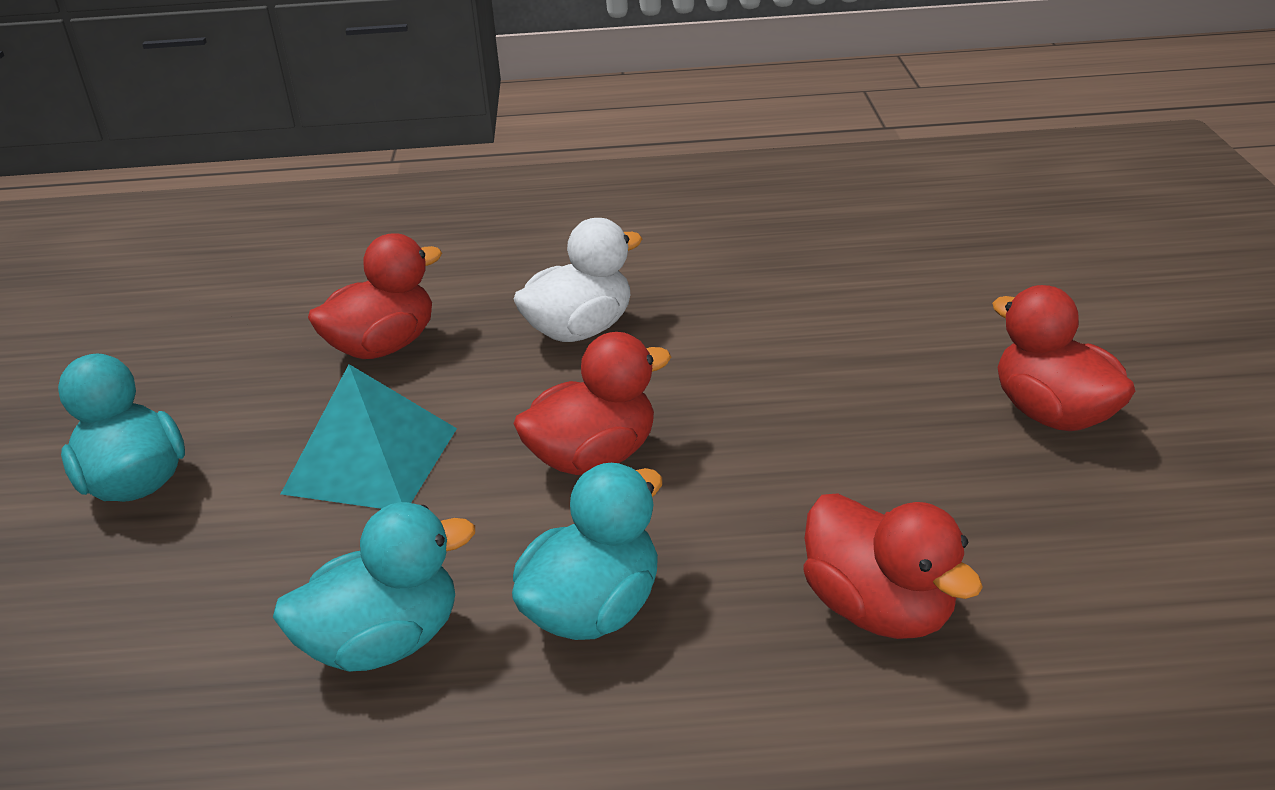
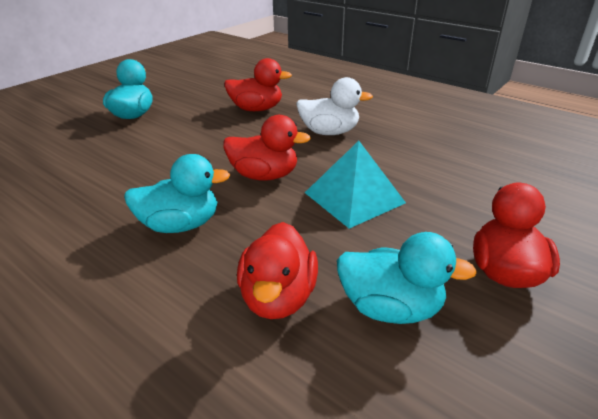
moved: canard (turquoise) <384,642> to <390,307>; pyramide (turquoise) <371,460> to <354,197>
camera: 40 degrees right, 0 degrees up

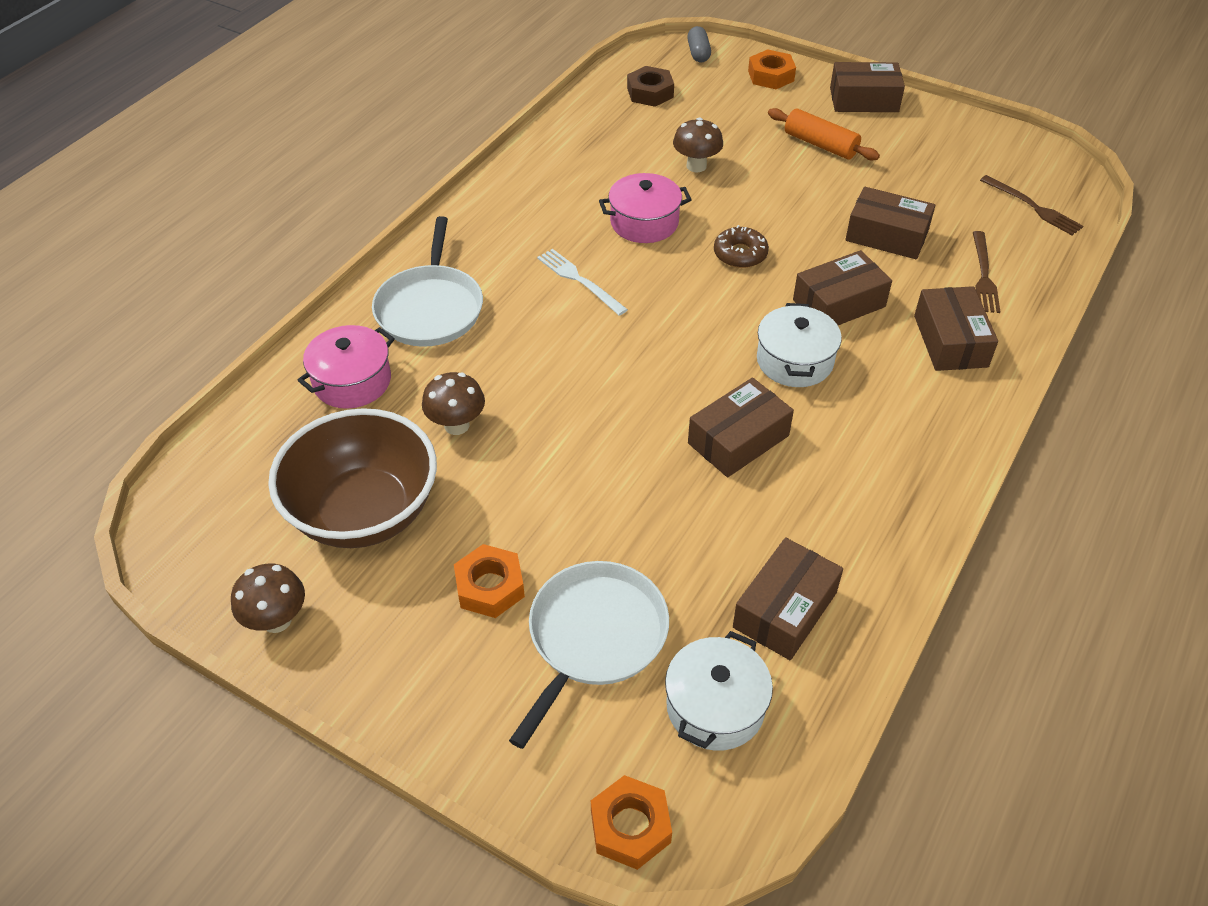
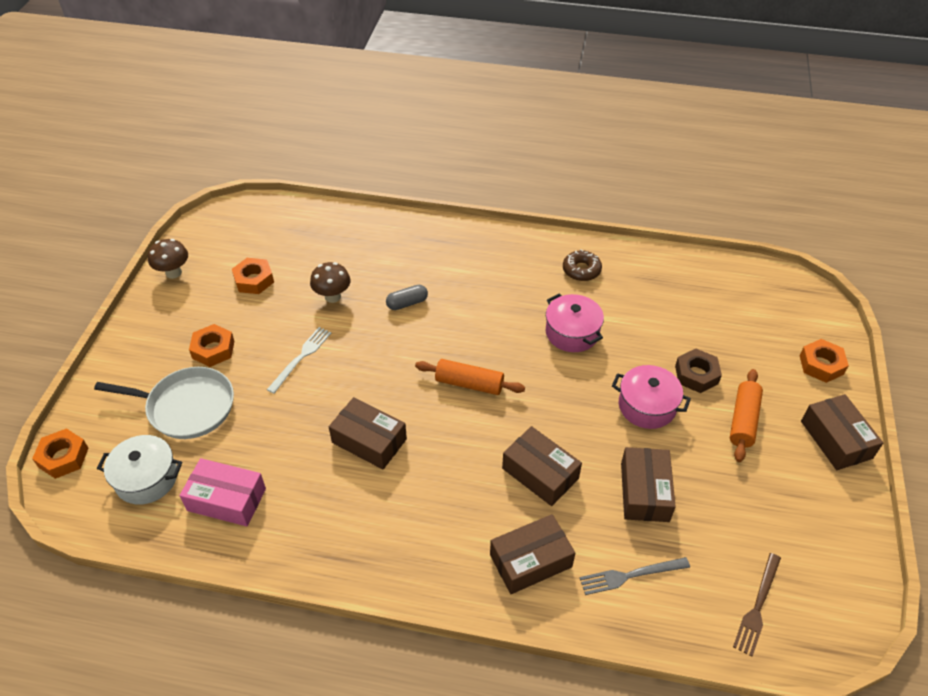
removed: poêle (blanc) <430,308>; champignon (marron) <696,166>; marmite (blanc) <794,361>
added: rouleau à pâtisserie (orange) <469,384>
moved: marmite (rose) <352,381> to <647,406>; fourchette (blanc) <579,280> to <301,357>; écrou (marron) <650,93> to <696,375>; gélule (gris) <698,53> to <407,303>; beignet (marron) <740,254> to <581,270>
replaced: bol (marron) <364,512> to écrou (orange) <254,280>
recoloured: boîte (marron) <785,609> to boîte (rose) <226,499>; fourchette (marron) <983,275> to fourchette (gris) <630,575>
camera: 70 degrees right, 0 degrees up

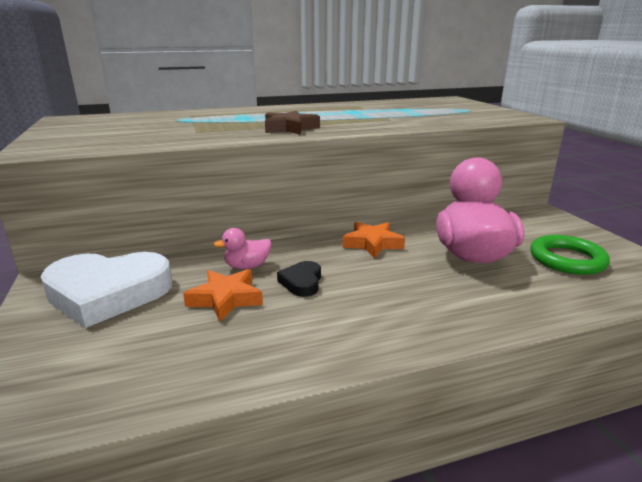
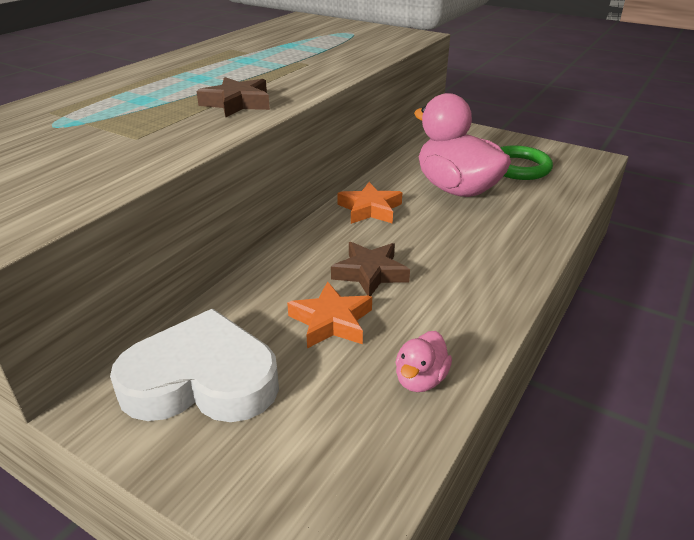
moved: canard (rose) <247,266> to <420,379>
replaced: cœur (noir) <302,282> to étoile (marron) <370,273>
turned: cœur (blanc) <108,293> = <201,380> 135 degrees counterclockwise
camera: 40 degrees left, 10 degrees up

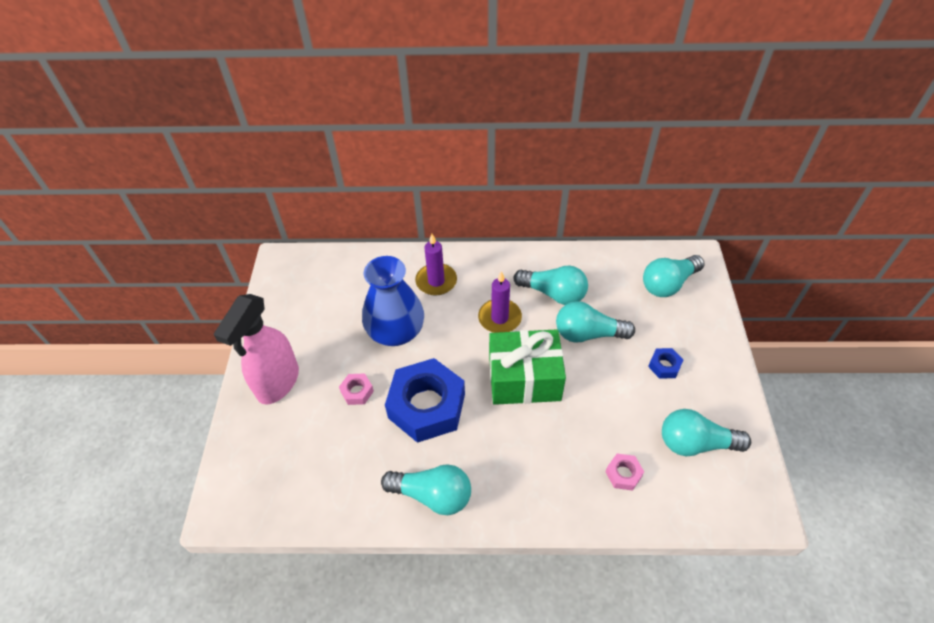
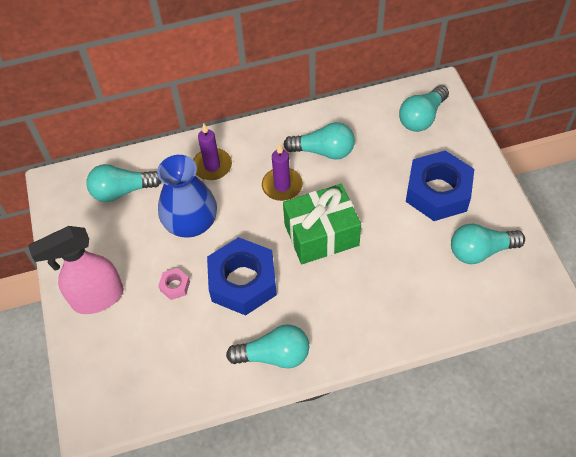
removed: écrou (rose) <623,474>
moved: ampoule (turquoise) <588,334> to <122,191>
turned: vaporisateur (rose) <277,383> = <97,298> 60 degrees clockwise
resized: écrou (bleu) <664,366> = <438,192> x2.39
camera: 15 degrees left, 5 degrees up

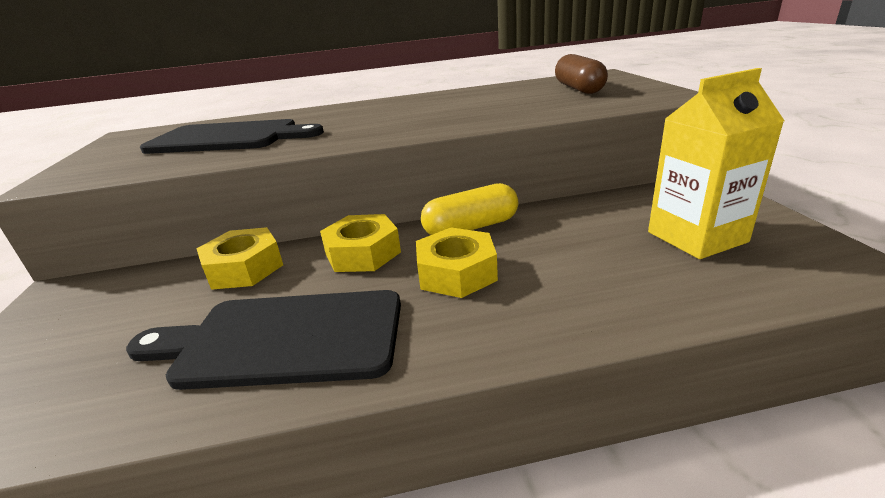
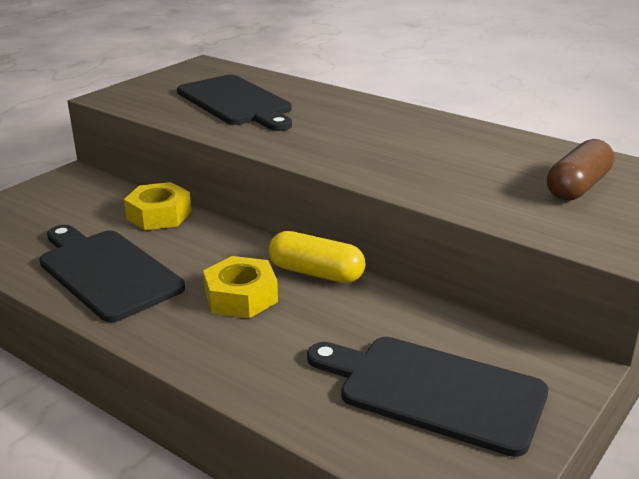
removed: écrou (jaune) <363,253>
replaced: brique de lait (jaune) <696,237> to planche à découper (noir) <433,391>
camera: 45 degrees right, 0 degrees up

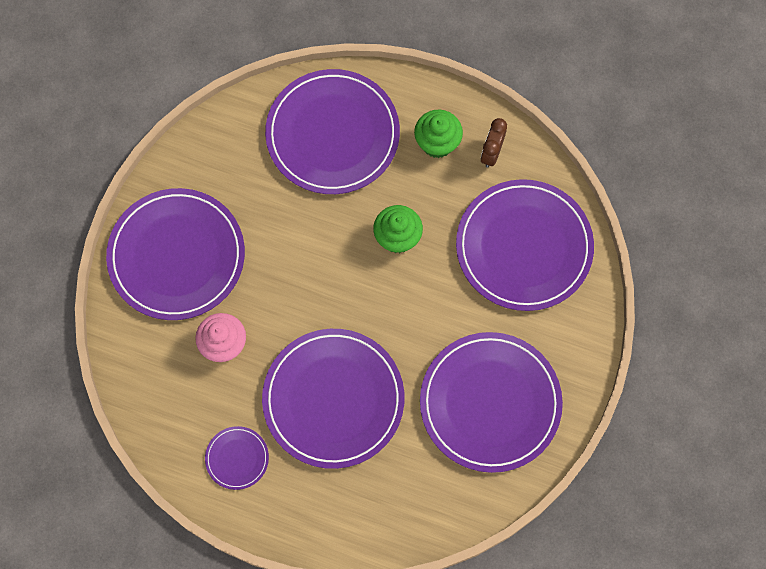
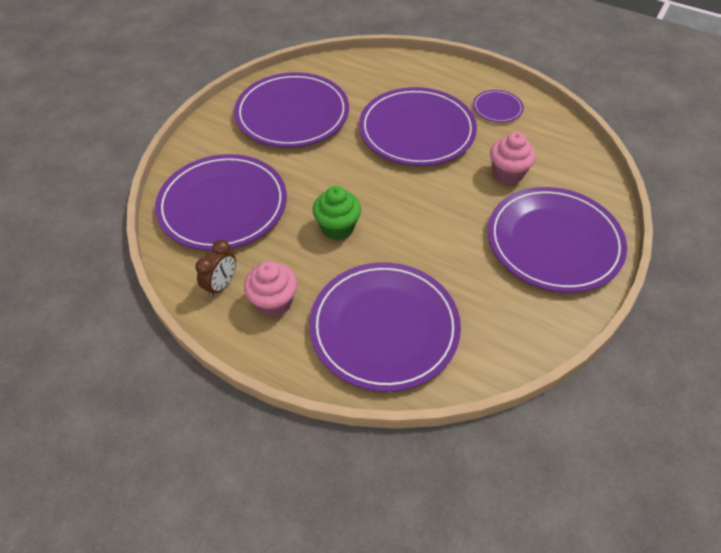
recoloured: muffin (vert) <437,143> to muffin (rose) <274,302>
camera: 170 degrees left, 20 degrees down

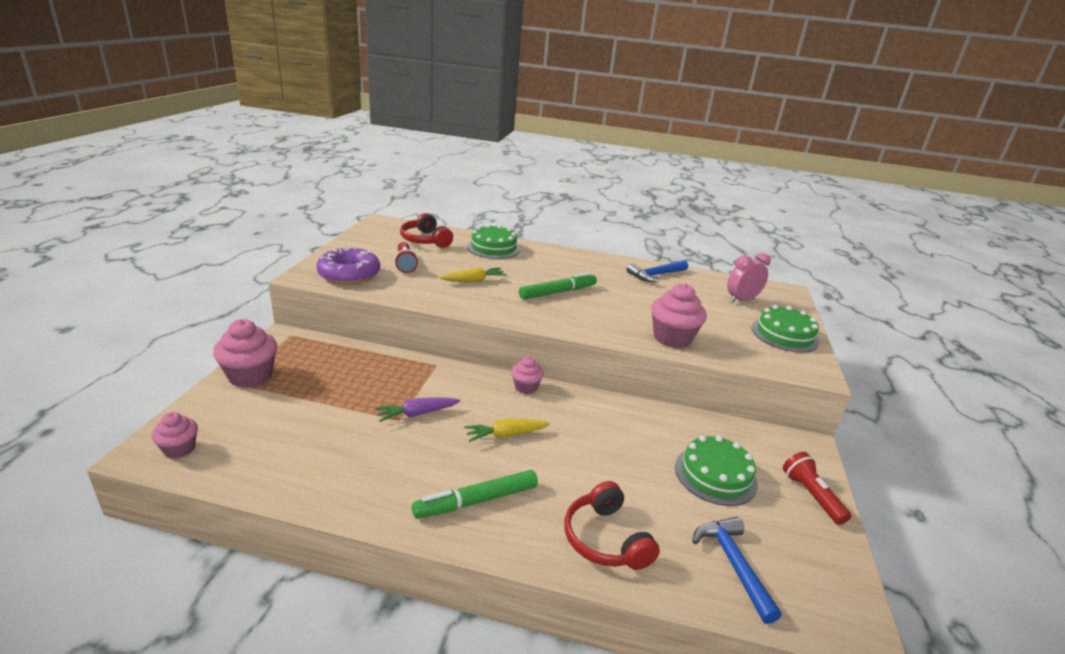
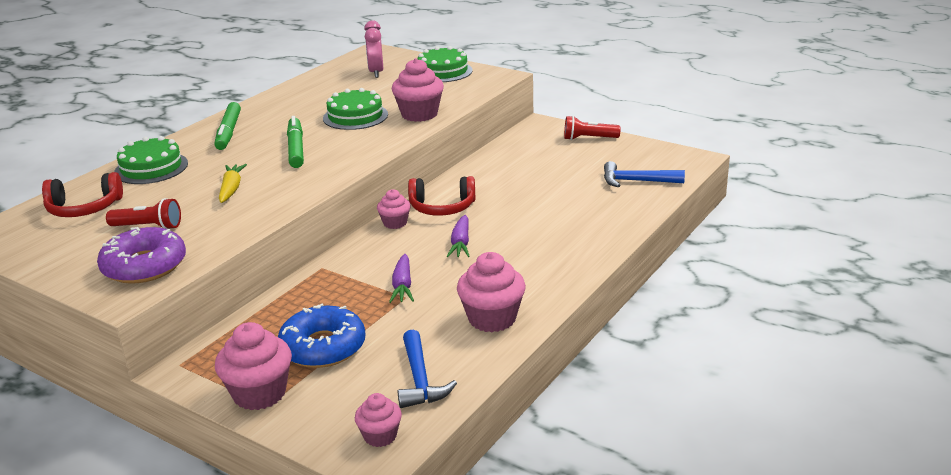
added: beignet (bleu) <323,347>; muffin (rose) <492,318>
moved: feutre (vert) <477,501> to <229,132>; casque audio (rouge) <605,539> to <442,207>; marteau (bleu) <656,275> to <420,379>; gâteau (vert) <715,475> to <355,116>
recoloured: carotte (jaune) <505,435> to carotte (violet) <460,243>
camera: 65 degrees left, 0 degrees up

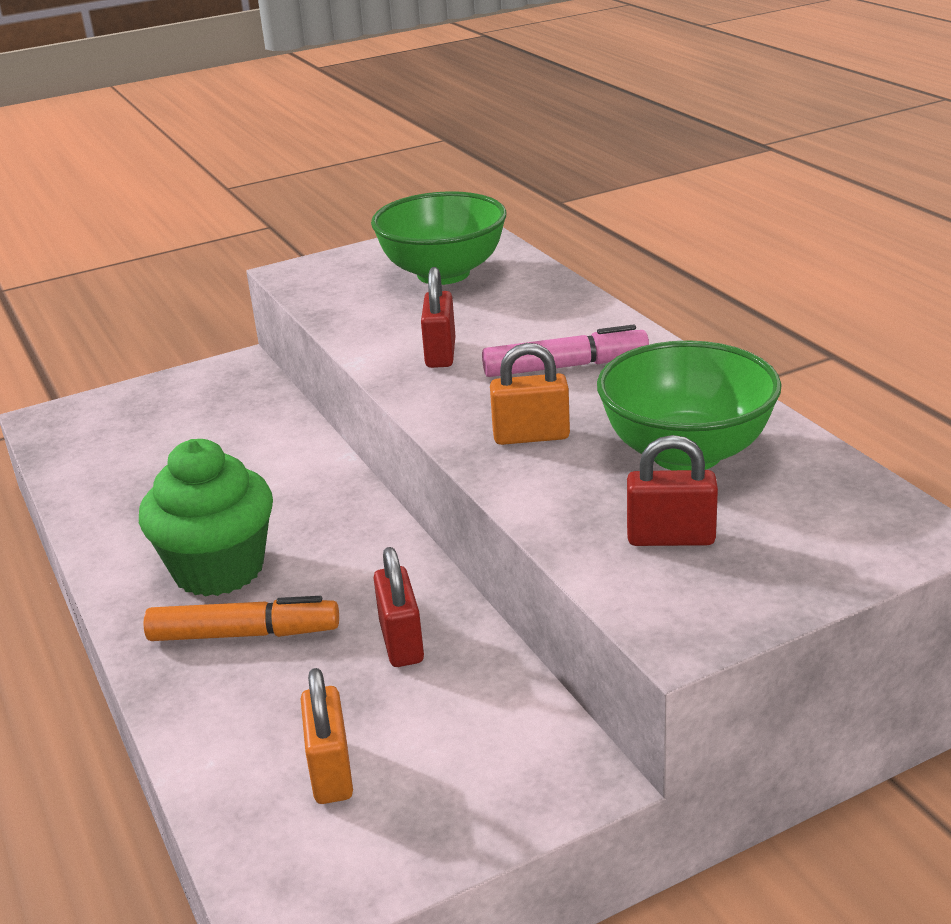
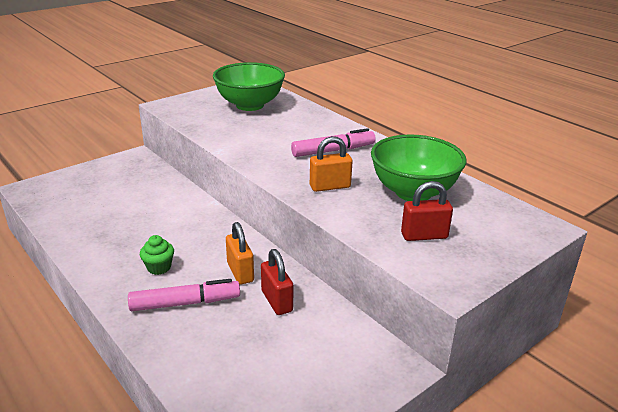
removed: cadenas (rouge) <440,354>
moved: cadenas (orange) <331,772> to <240,272>
recoloured: feutre (orange) <244,634> to feutre (rose) <185,303>
resized: muffin (vert) <219,569> = <159,267> x0.46
camera: 15 degrees left, 0 degrees up

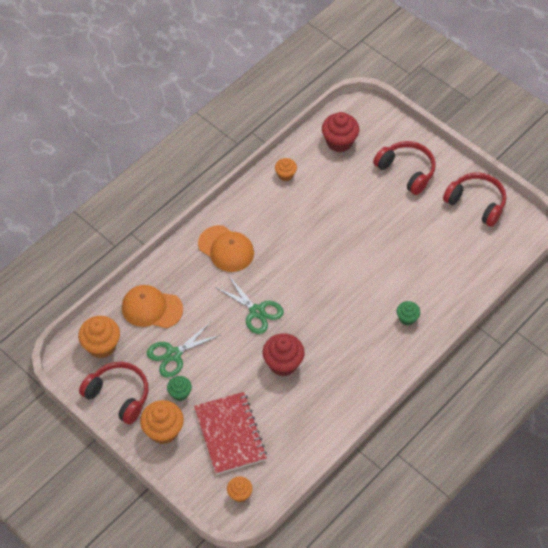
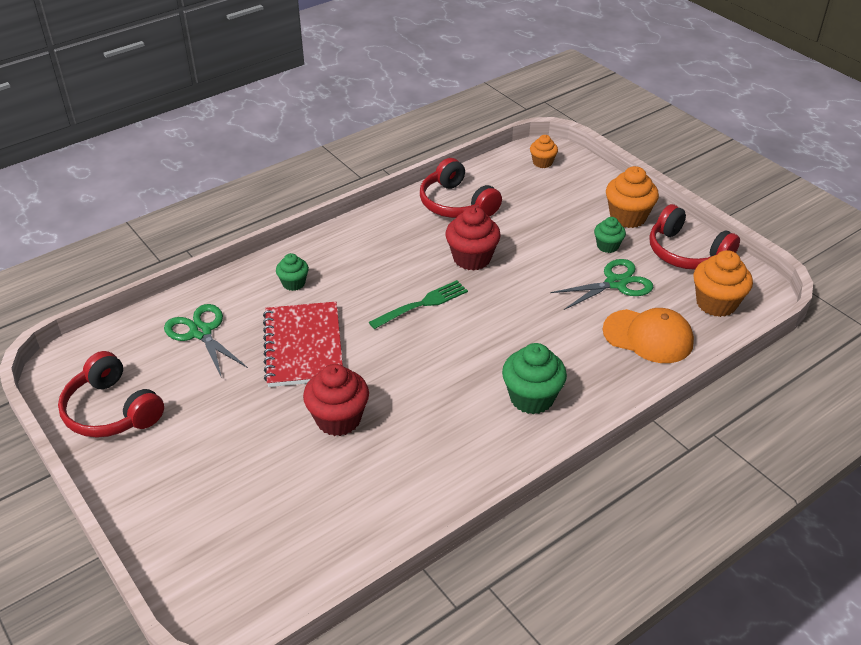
removed: muffin (orange) <285,175>
added: fourchette (vert) <422,304>
moved: carnet (rouge) <230,434> to <303,346>; ciseaux (vert) <257,311> to <201,332>; muffin (rouge) <339,142> to <338,419>; casque audio (rouge) <406,171> to <457,204>
replaced: casquette (orange) <226,249> to muffin (vert) <531,398>
camera: 170 degrees left, 15 degrees down

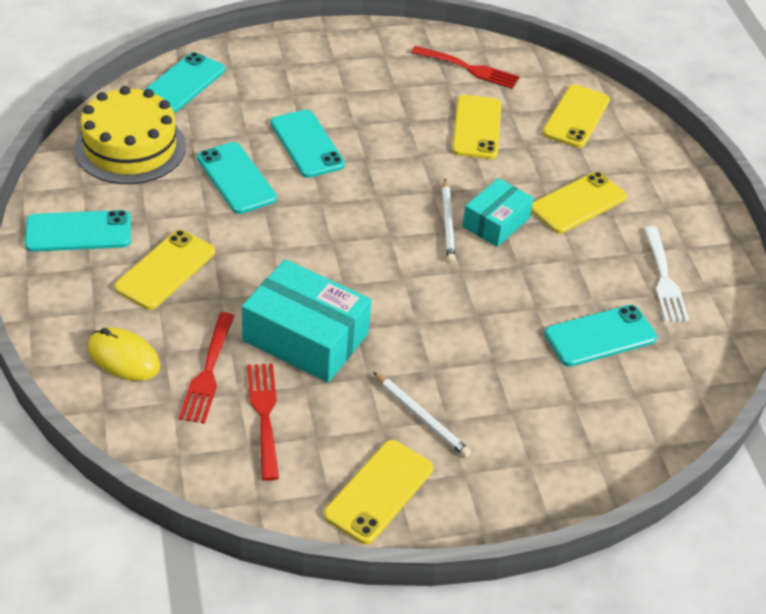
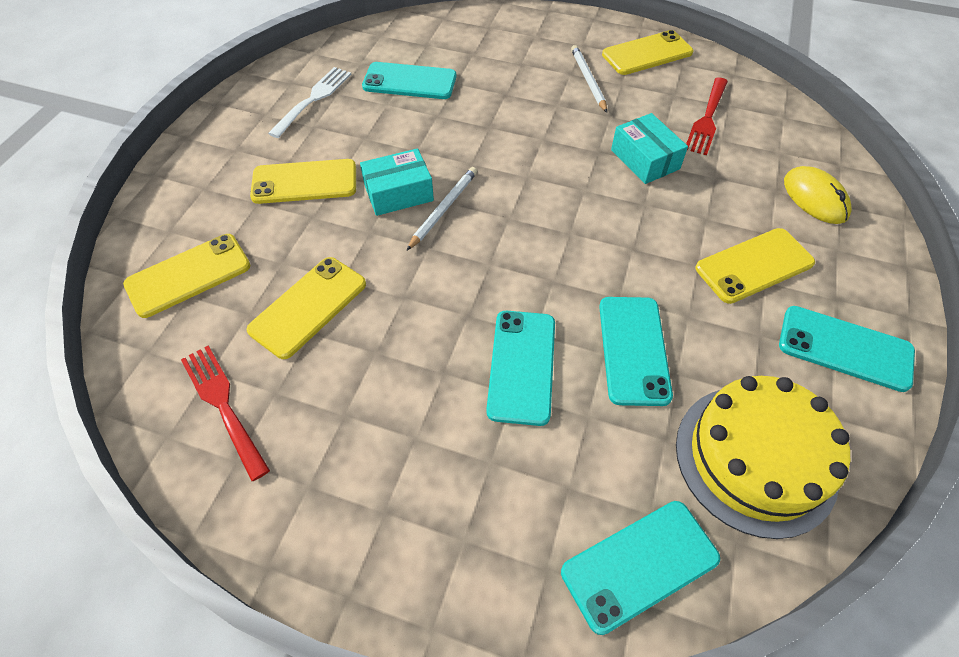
removed: fourchette (rouge) <208,372>
resized: boîte (turquoise) <305,337> = <644,159> x0.62
camera: 145 degrees left, 10 degrees up

